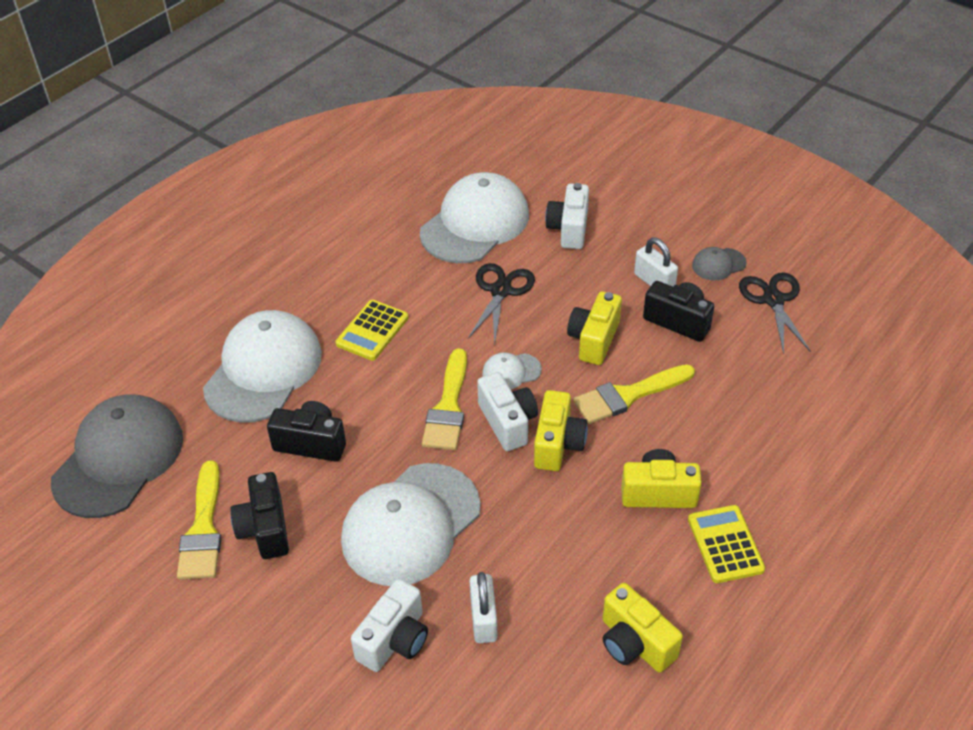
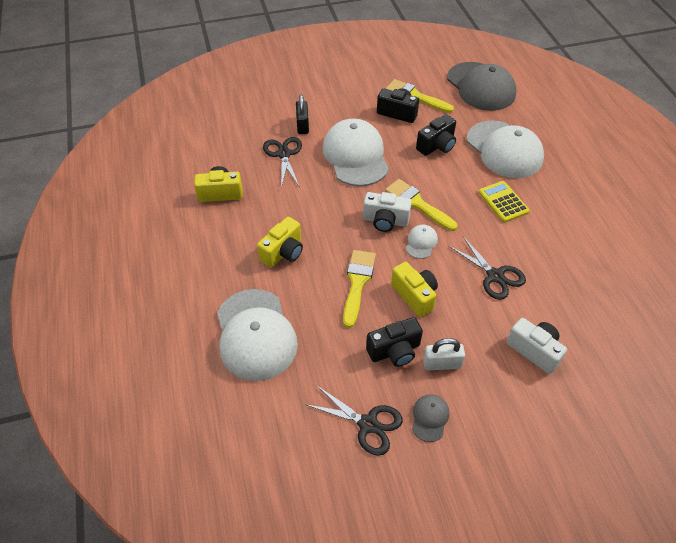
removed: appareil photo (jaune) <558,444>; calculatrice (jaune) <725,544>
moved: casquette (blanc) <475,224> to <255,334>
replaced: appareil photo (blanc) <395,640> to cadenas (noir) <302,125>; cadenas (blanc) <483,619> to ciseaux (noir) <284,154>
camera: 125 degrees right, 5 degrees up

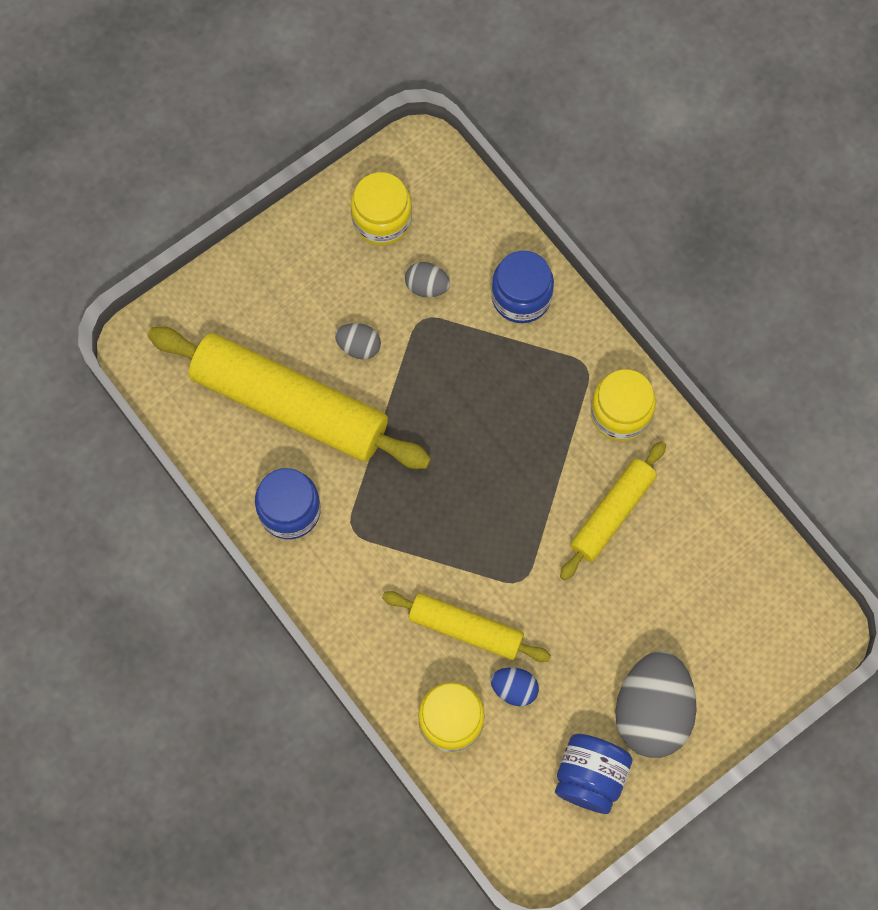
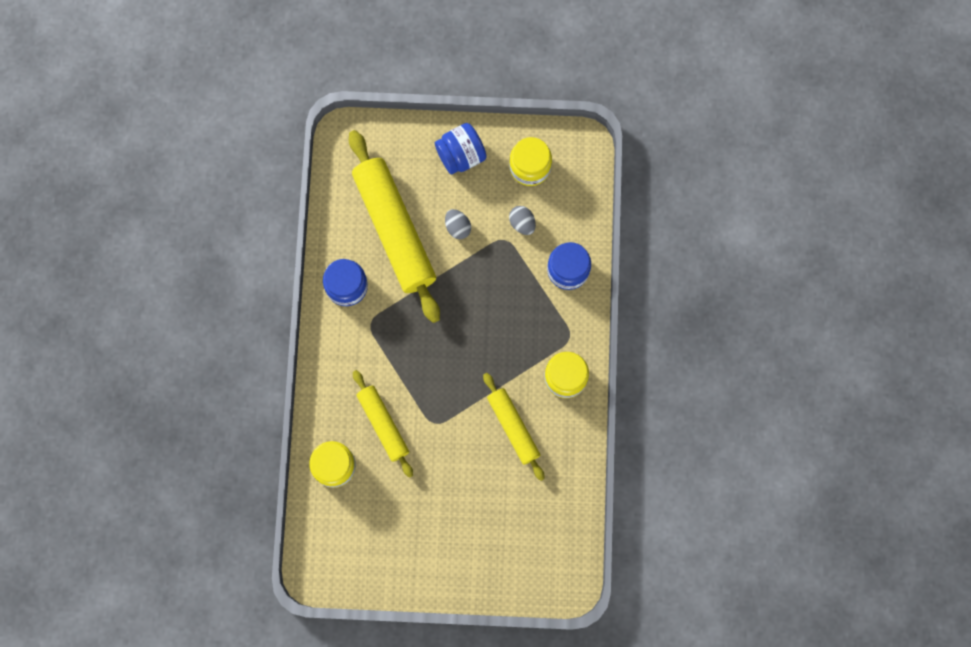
removed: œuf (bleu) <514,689>; œuf (gris) <652,712>
moved: bocal (bleu) <590,777> to <461,156>
turned: rouleau à pâtisserie (jaune) <612,513> = <513,427> 75 degrees clockwise
camera: 40 degrees right, 5 degrees up

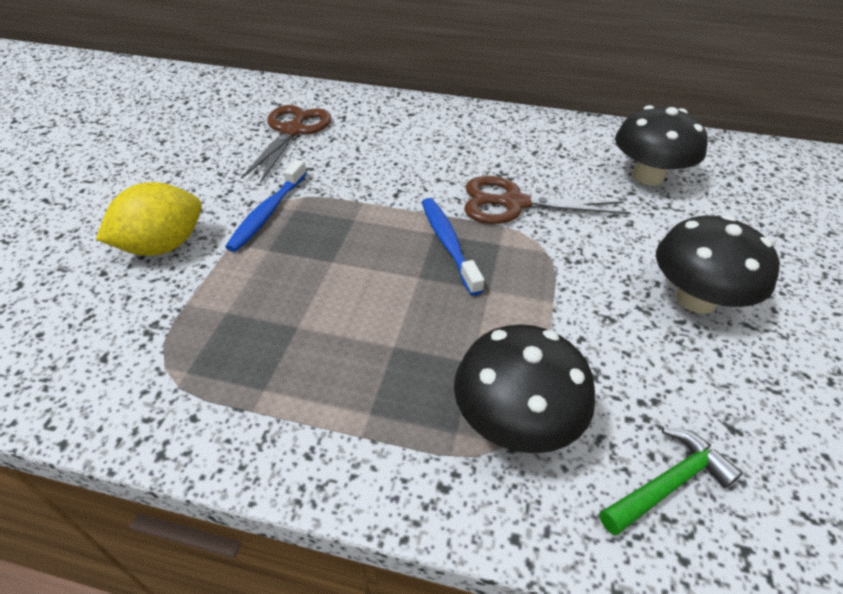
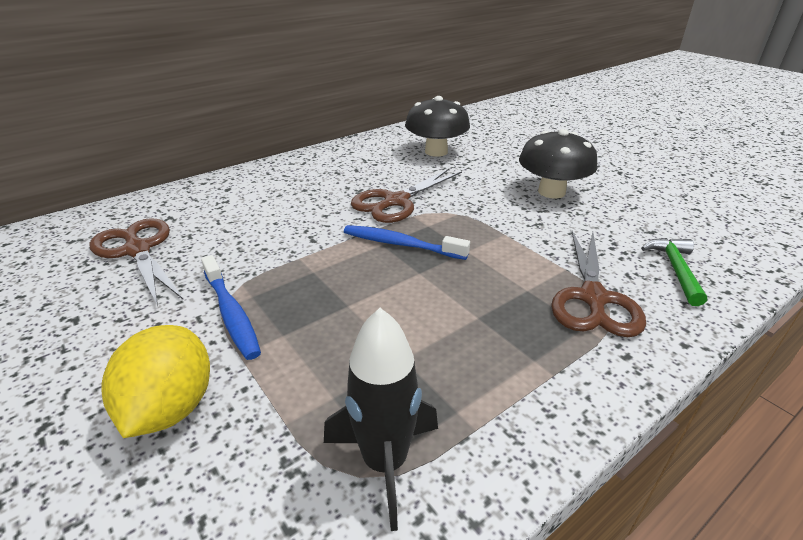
added: fusée (noir) <385,462>
replaced: champignon (noir) <515,421> to ciseaux (marron) <593,298>
camera: 50 degrees left, 10 degrees down

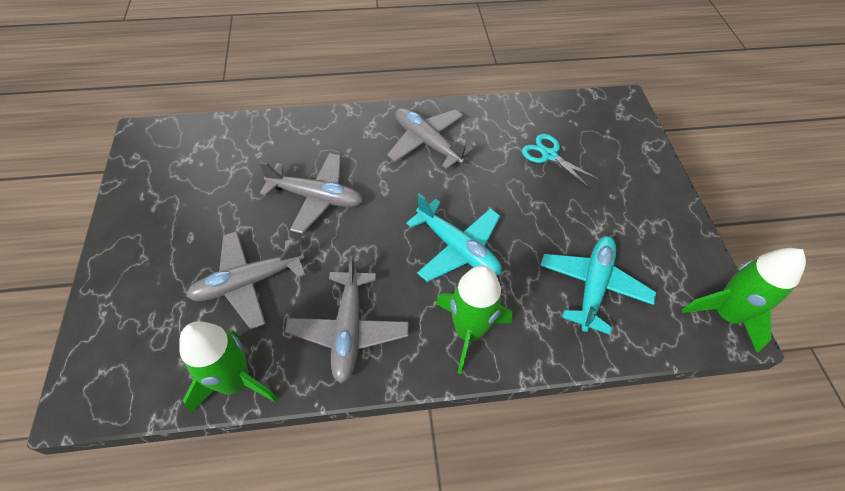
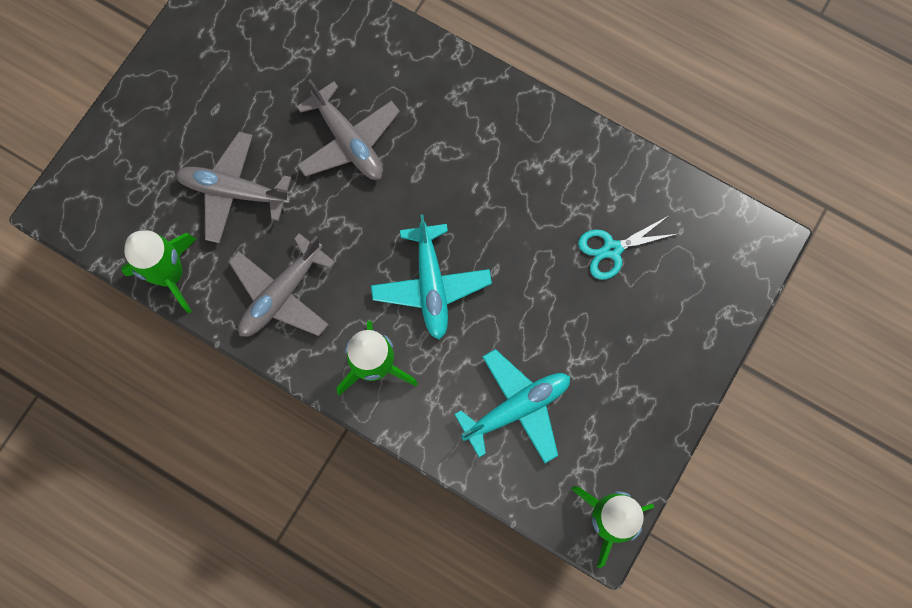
removed: avion (gris) <427,143>
turned: ciseaux (turquoise) <549,155> = <612,249> 105 degrees counterclockwise
camera: 40 degrees right, 20 degrees up

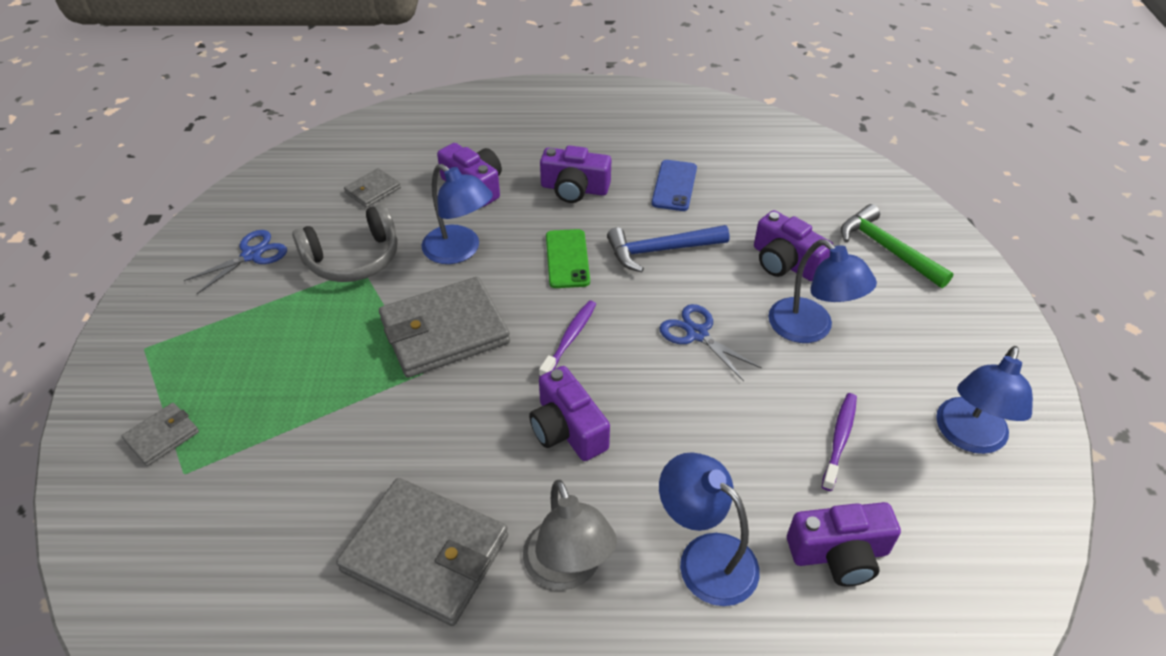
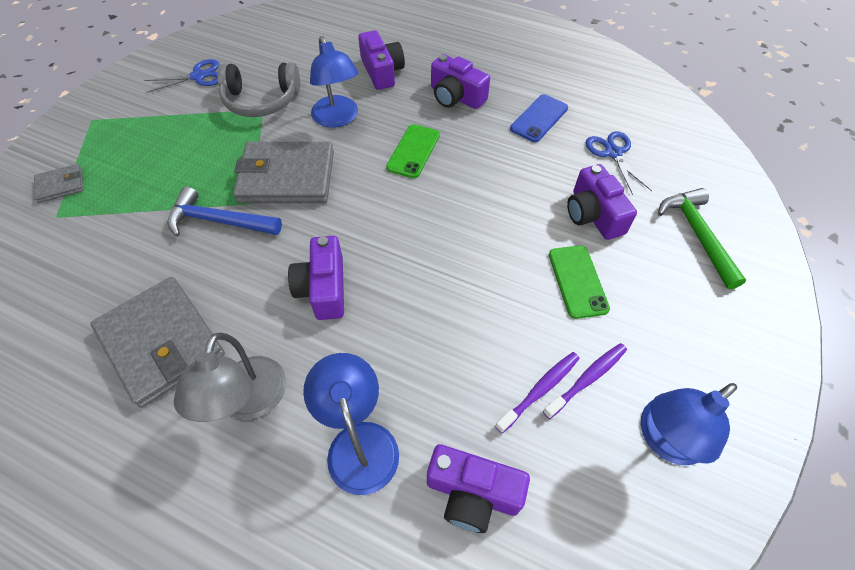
removed: portefeuille (gris) <373,190>
moved: brosse à dents (violet) <570,338> to <587,379>; marteau (bleu) <660,250> to <219,221>; ciseaux (bleu) <697,334> to <613,153>
replaced: lampe (bleu) <810,329> to téléphone (vert) <577,281>
camera: 25 degrees right, 10 degrees up

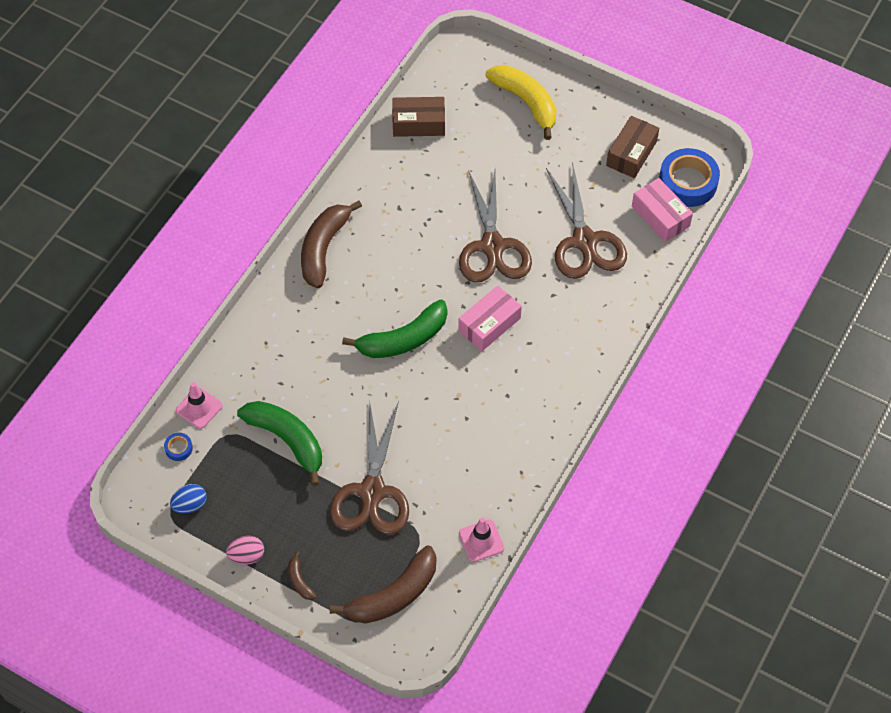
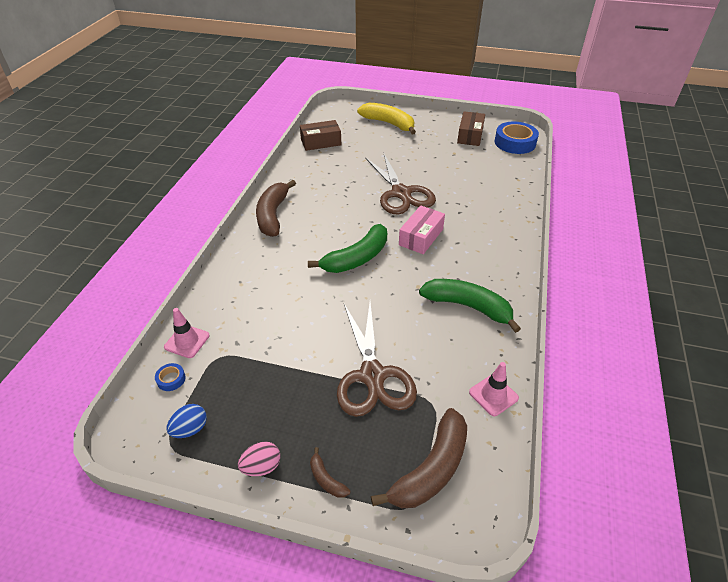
removed: ciseaux (marron) <585,241>; boîte (rose) <660,216>
moved: banane (vert) <287,440> to <468,307>
camera: 15 degrees left, 15 degrees down

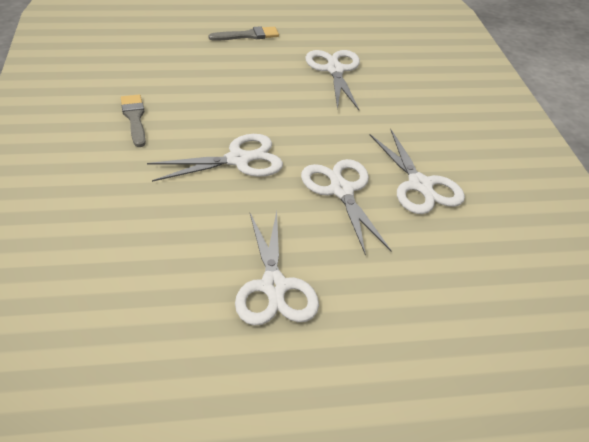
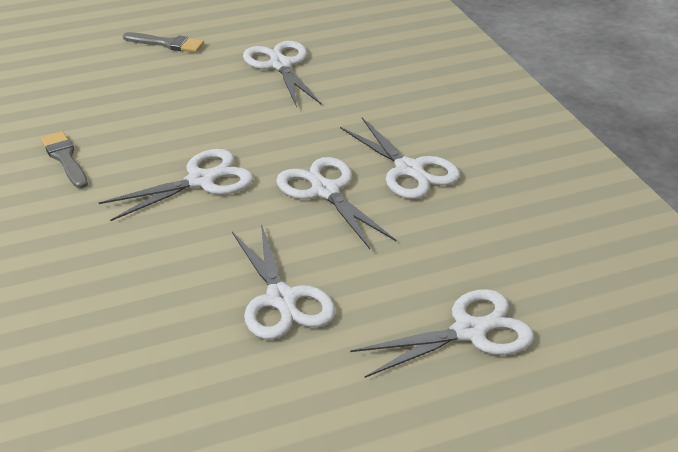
added: ciseaux (blanc) <469,331>
turned: pinceau (gris) <248,35> = <167,44> 45 degrees clockwise
camera: 10 degrees left, 5 degrees down

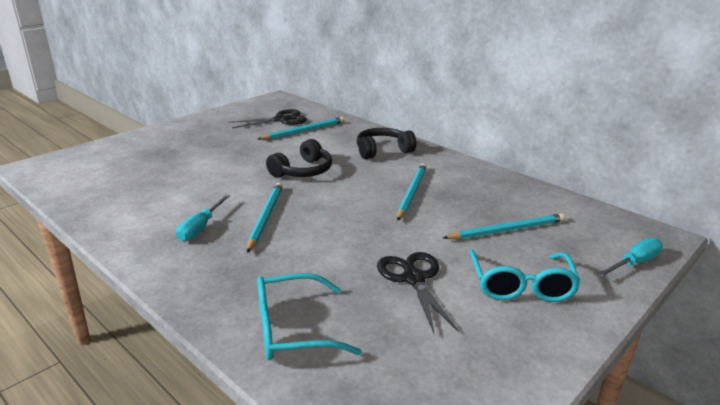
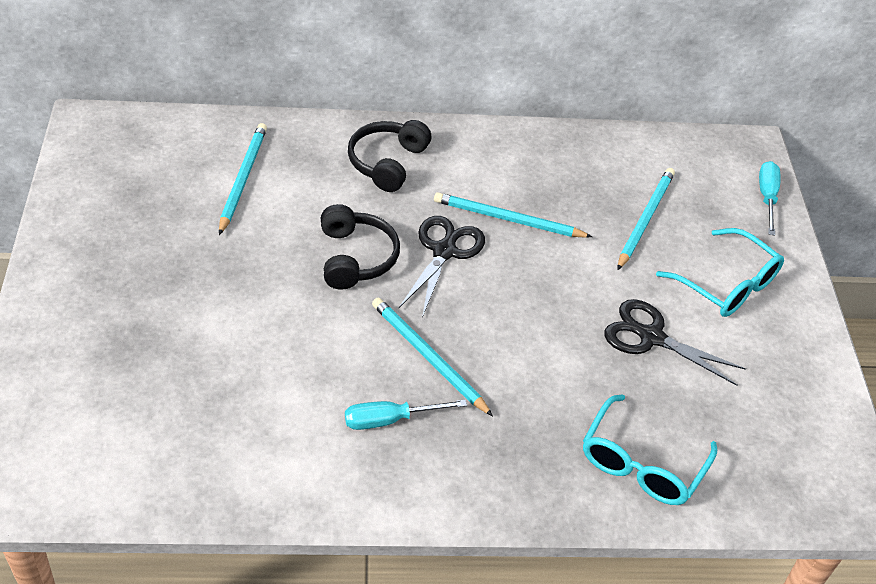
moved: ciseaux (noir) <281,120> to <444,251>
turned: tournevis (turquoise) <200,227> = <390,420> 105 degrees clockwise; crayon (turquoise) <412,193> = <508,219> 45 degrees counterclockwise
camera: 50 degrees left, 20 degrees up

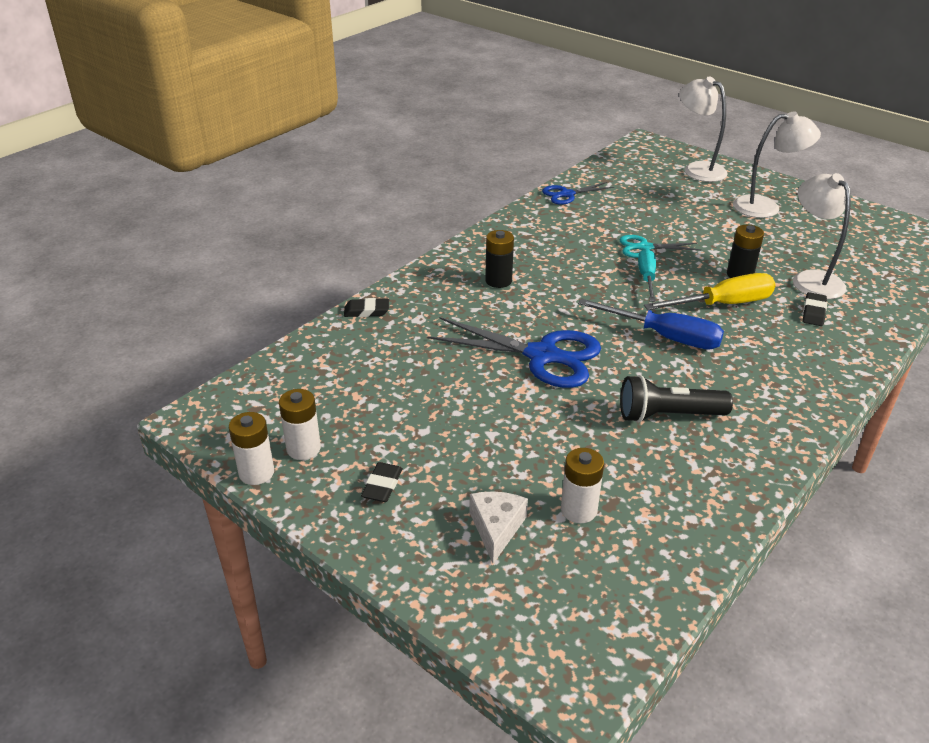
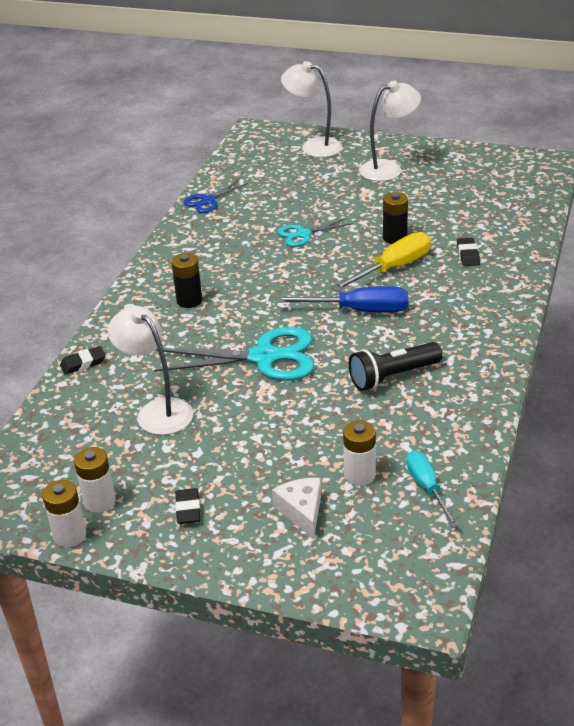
moved: tournevis (turquoise) <646,278> to <427,488>; lampe (blanc) <811,279> to <157,410>
recoloured: ciseaux (bleu) <542,356> to ciseaux (turquoise) <264,357>
camera: 20 degrees left, 0 degrees up

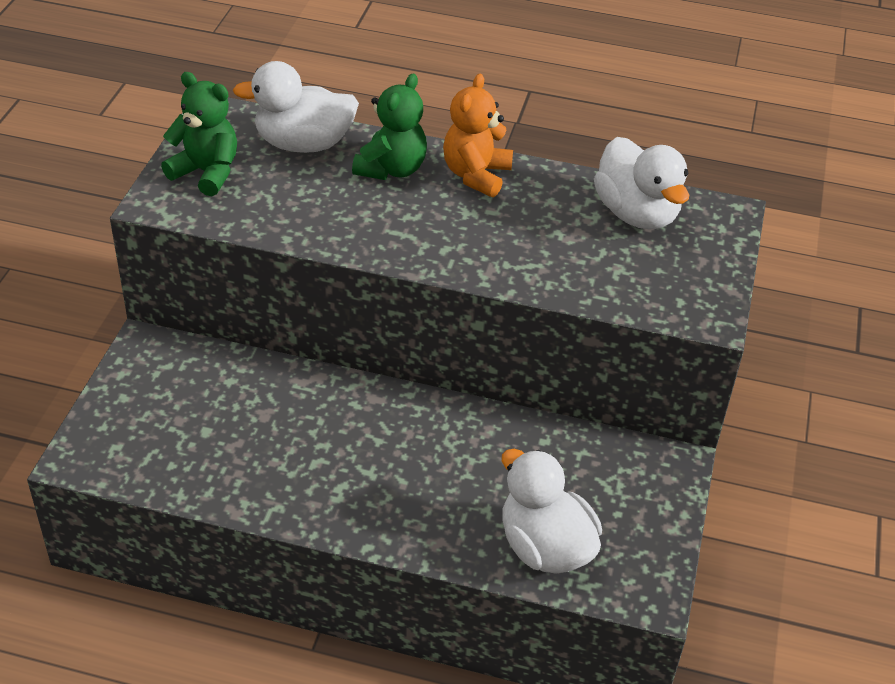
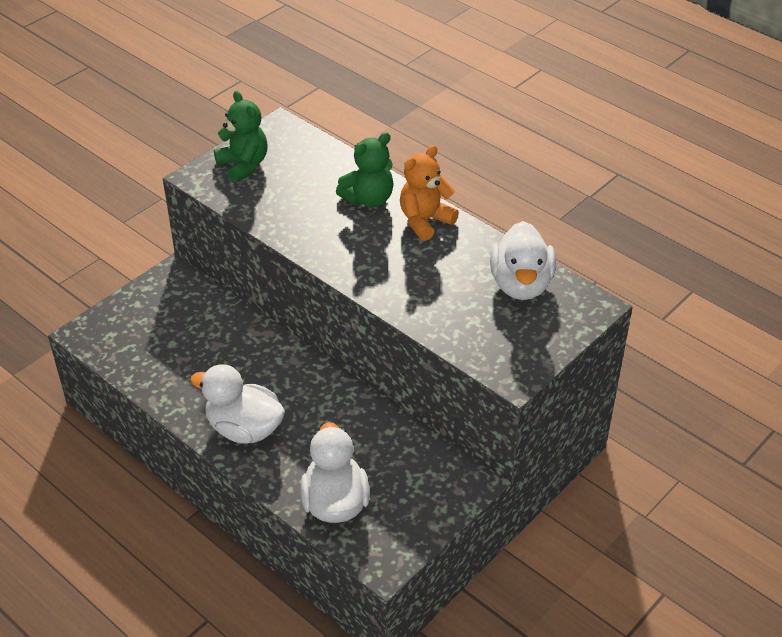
moved: canard (blanc) <303,144> to <244,429>
camera: 30 degrees right, 0 degrees up

